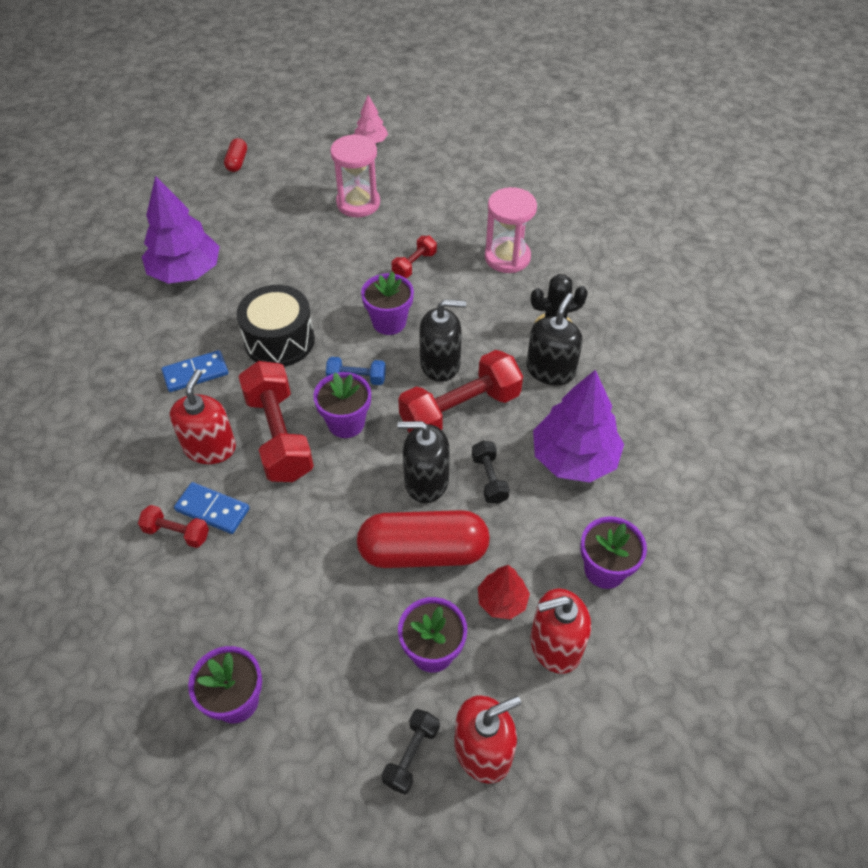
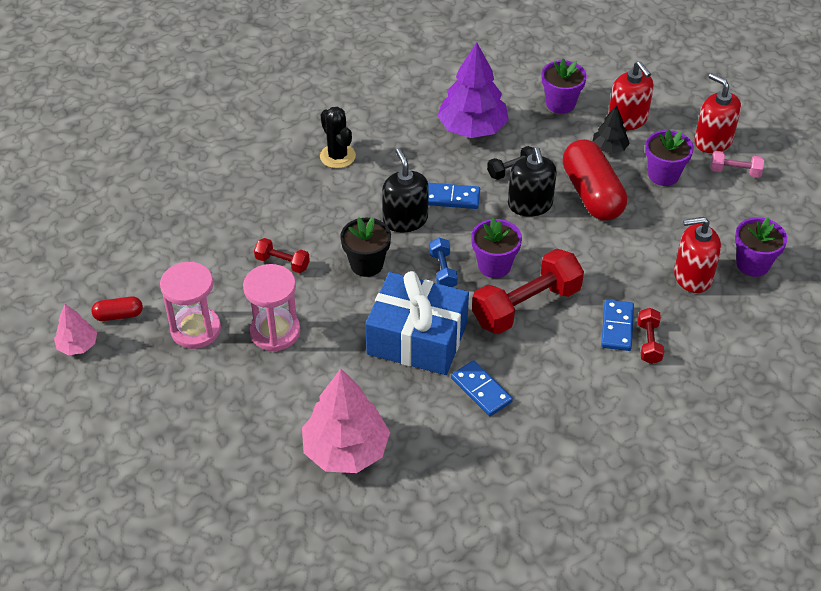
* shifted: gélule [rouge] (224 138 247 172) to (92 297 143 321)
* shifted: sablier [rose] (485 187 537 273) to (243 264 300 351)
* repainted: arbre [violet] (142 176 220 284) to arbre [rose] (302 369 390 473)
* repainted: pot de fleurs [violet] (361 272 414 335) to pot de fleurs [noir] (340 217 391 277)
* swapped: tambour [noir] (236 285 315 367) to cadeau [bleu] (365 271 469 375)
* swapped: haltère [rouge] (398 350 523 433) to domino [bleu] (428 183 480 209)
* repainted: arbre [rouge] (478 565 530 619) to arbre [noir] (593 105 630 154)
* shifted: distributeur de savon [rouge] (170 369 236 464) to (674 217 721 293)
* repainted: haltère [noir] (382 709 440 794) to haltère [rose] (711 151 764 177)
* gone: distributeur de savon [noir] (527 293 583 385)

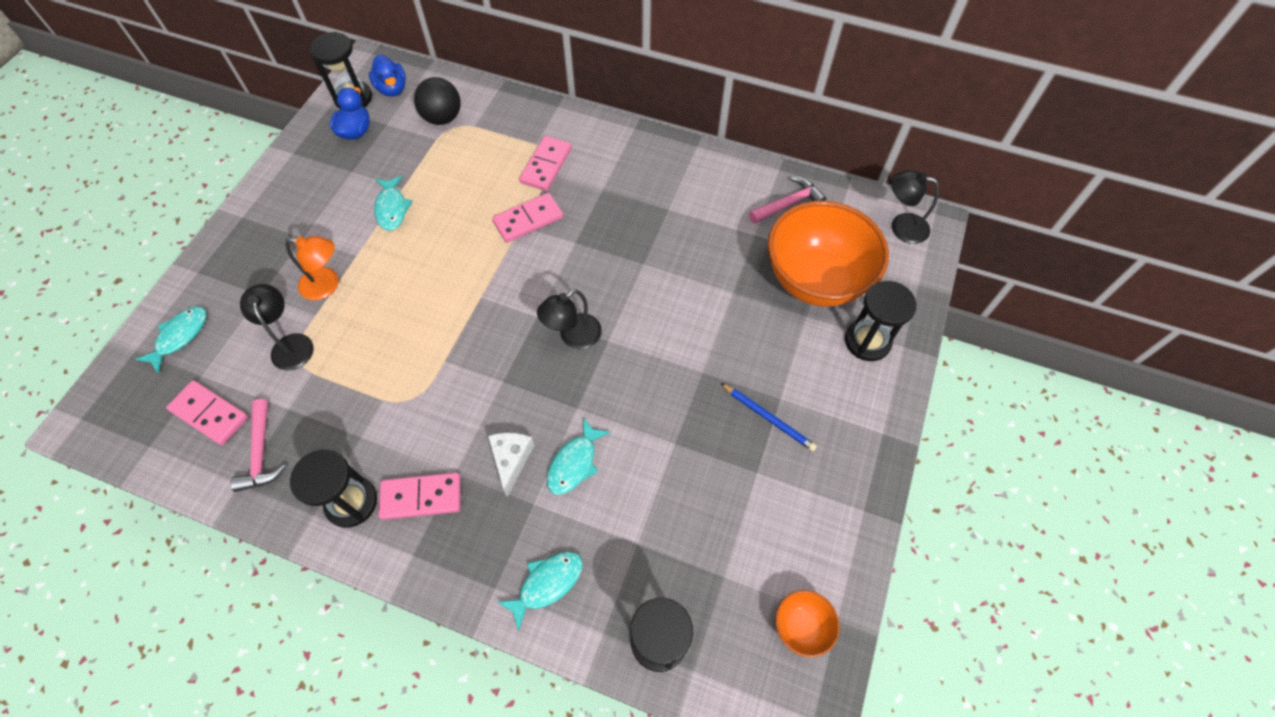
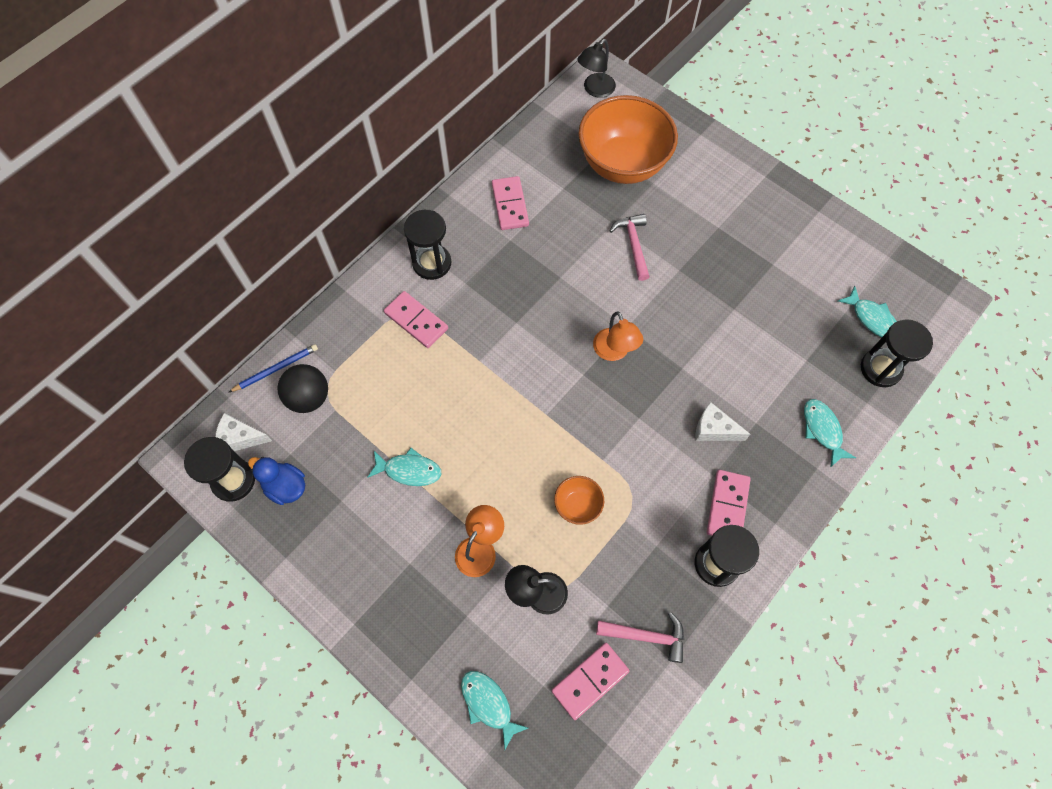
* swapped: canard [bleu] (369 55 406 97) to fromage [blanc] (215 413 272 451)
* shifted: crayon [bleu] (721 383 817 451) to (228 344 318 393)
* shifted: sablier [noir] (845 281 916 361) to (404 210 451 280)
* shifted: domino [rose] (492 193 563 243) to (492 176 529 230)
* shifted: bol [orange] (775 590 840 657) to (554 476 604 525)
* repainted: lampe [noir] (537 289 602 349) to lampe [orange] (593 312 643 361)
* shifted: marteau [rose] (749 176 827 223) to (609 214 650 281)
* shifted: poisson [turquoise] (547 418 611 495) to (838 286 897 337)

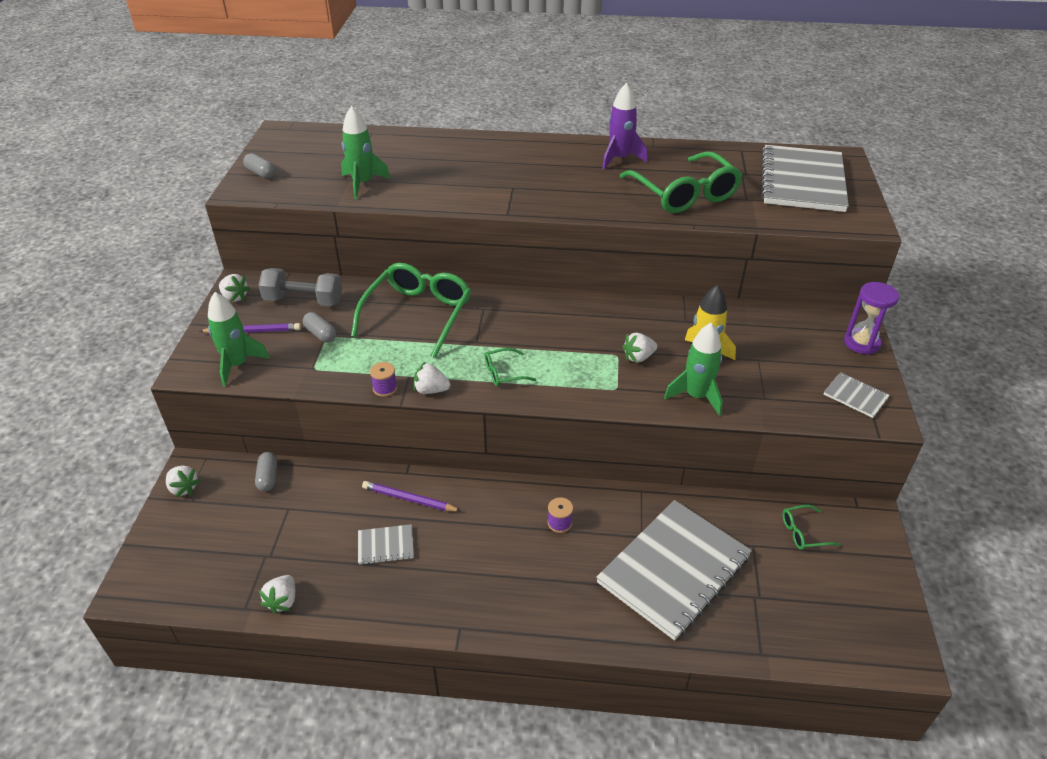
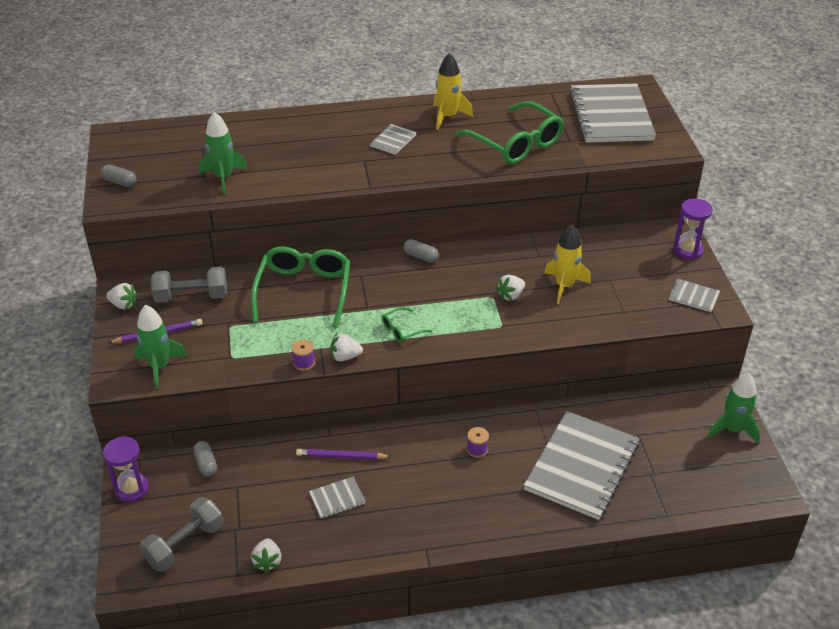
* swapped: fraise [blanc] (166 466 200 497) to sablier [violet] (103 436 149 502)
* new: haltère [gris] (140 497 223 572)
* new: carnet [gris] (370 124 416 155)
* shifted: gélule [gris] (303 312 336 342) to (403 239 439 263)
* repainted: fusée [violet] (602 83 647 169) to fusée [jaune] (434 53 473 130)
* shifted: fusée [vert] (664 323 723 416) to (707 373 760 444)
* gone: lunettes [vert] (782 505 841 550)

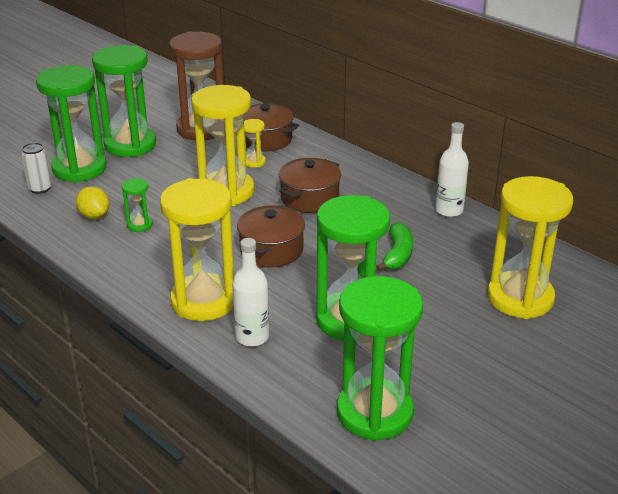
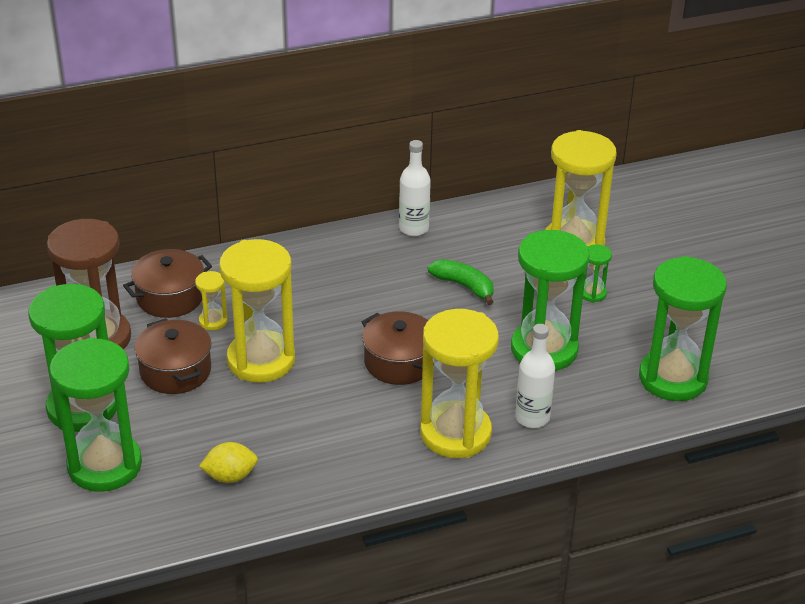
* shifted: marmite [marron] (279 158 341 213) to (134 318 211 394)
* shifted: sablier [vert] (122 178 153 232) to (583 244 612 302)
* gone: canette [blanc] (21 143 52 194)

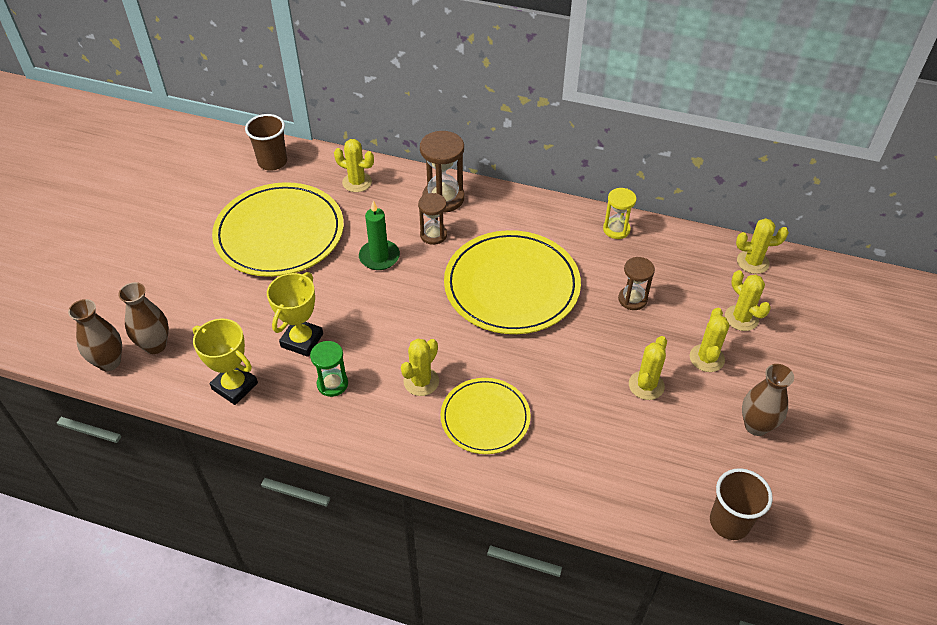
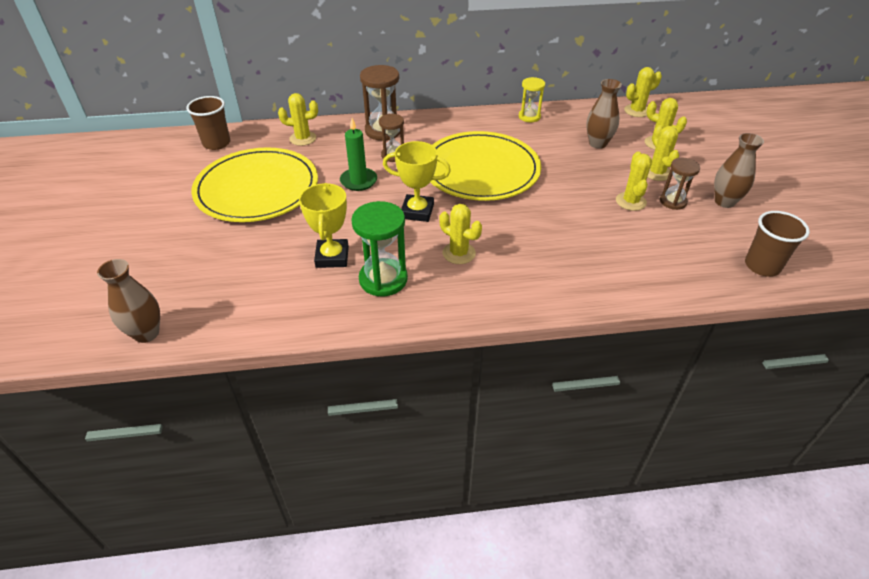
* scaled: sablier [vert] (310 341 348 397) = (351 201 408 297) x1.60
* shifted: trophée [jaune] (193 319 258 405) to (383 141 451 222)
* rotated: cactus [jaune] (401 338 439 396) = (439 204 482 264) 60 degrees counterclockwise
* shifted: vase [marron] (118 282 169 354) to (586 79 622 149)
* shifted: sablier [marron] (618 257 655 310) to (660 158 700 210)
* gone: assiette [jaune] (441 378 530 454)

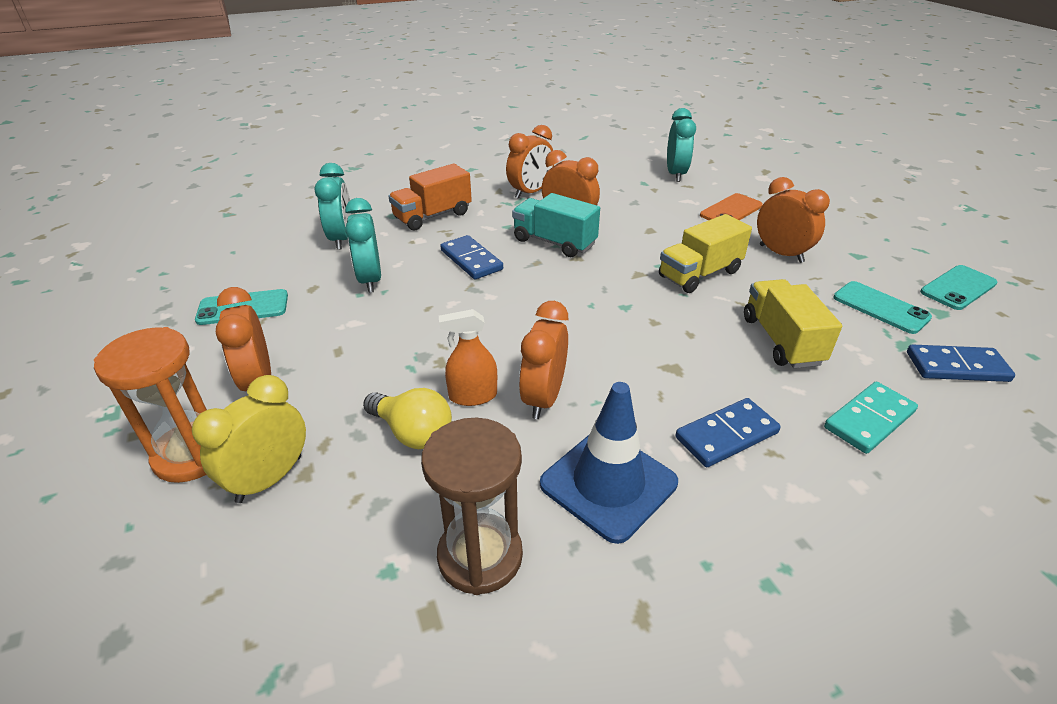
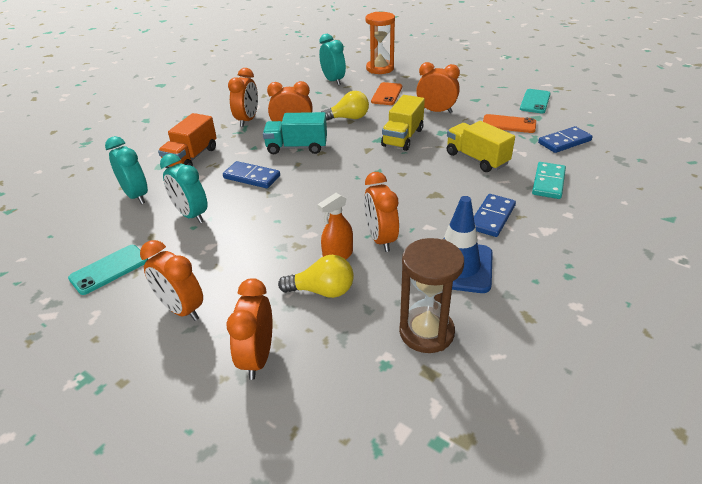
* repainted: réveil [jaune] (192 375 306 503) to réveil [orange] (226 278 272 380)
* new: ampoule [jaune] (321 91 369 121)
* shifted: sablier [orange] (94 327 207 483) to (366 12 395 74)
* repainted: téléphone [turquoise] (834 281 932 334) to téléphone [orange] (483 114 536 133)

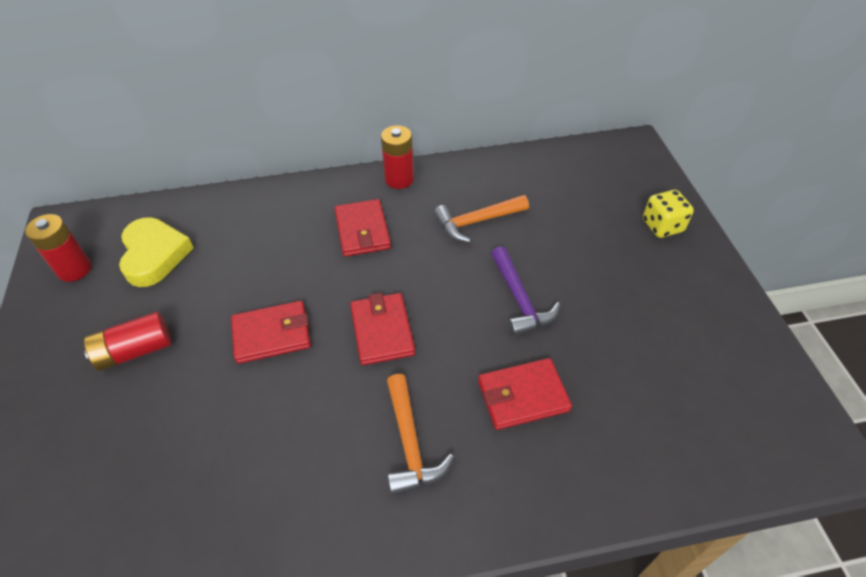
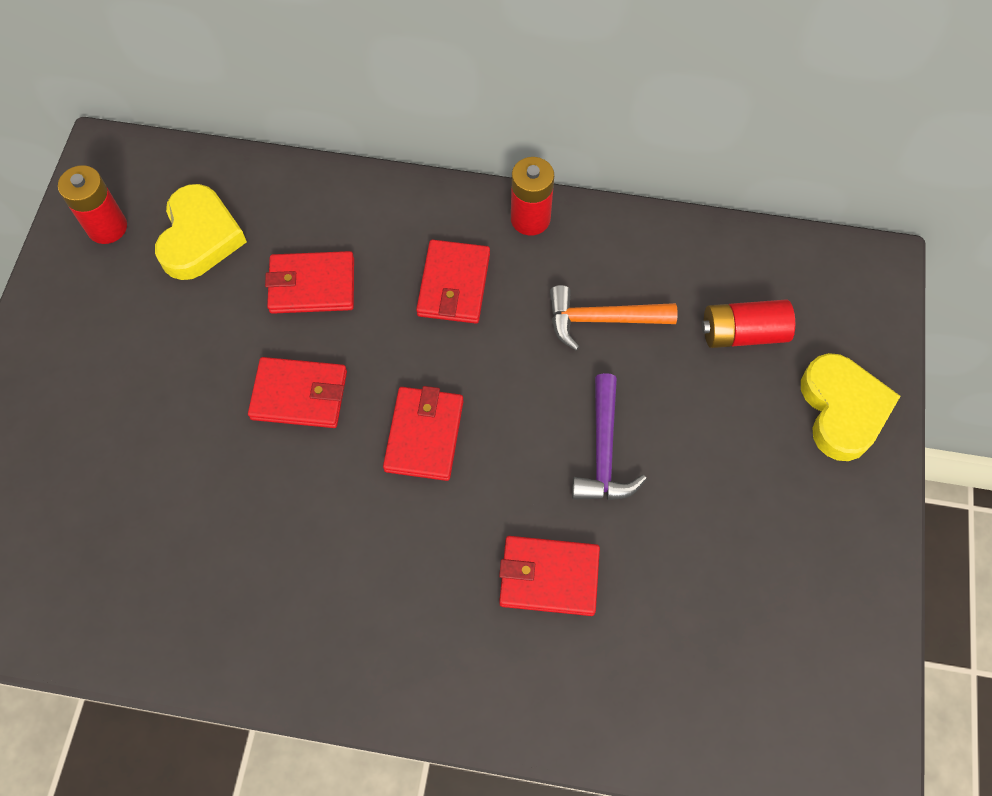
* new: portefeuille [rouge] (265 251 354 314)
* shifted: pile [rouge] (84 312 171 371) to (702 300 795 348)
* swapped: dé [jaune] (643 190 694 238) to cœur [jaune] (801 353 900 461)
* gone: marteau [orange] (387 374 454 495)

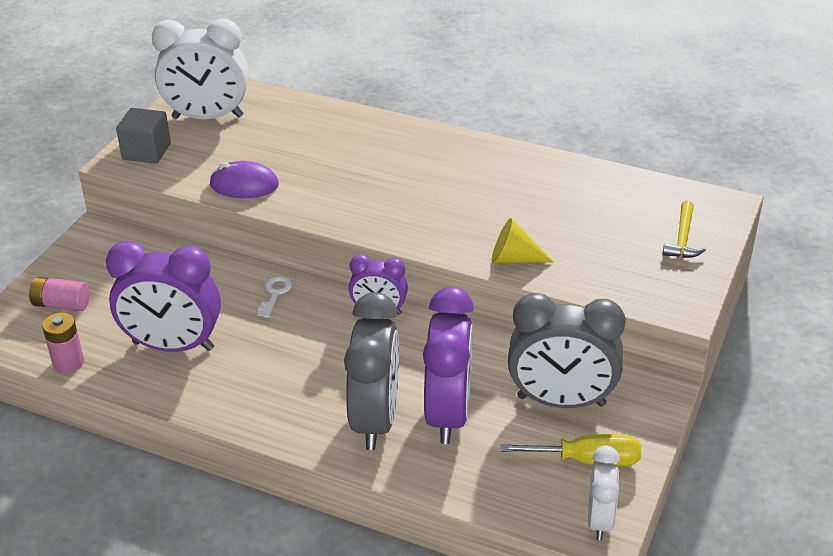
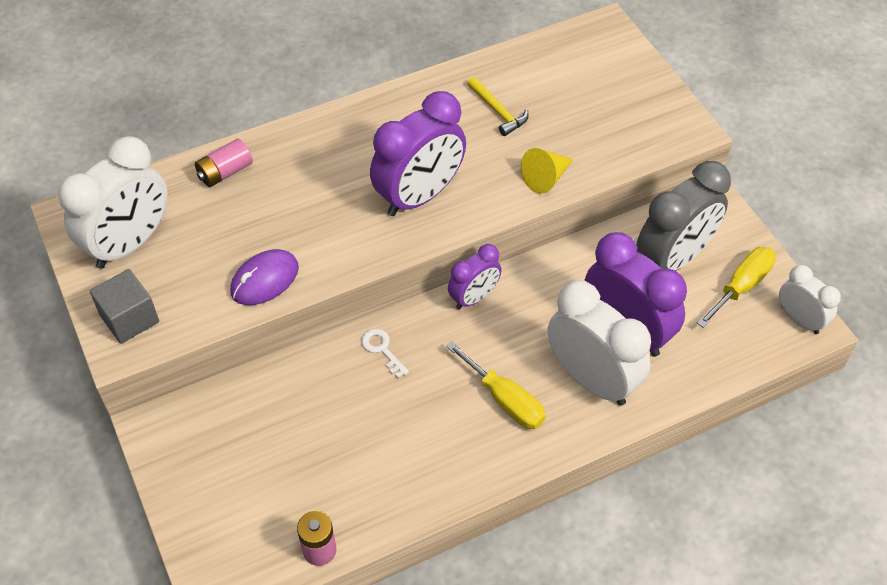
* shifted: pile [rose] (29 277 90 311) to (195 139 253 187)
* shifted: réveil [violet] (106 241 221 352) to (370 91 466 216)
* new: tournevis [jaune] (446 341 546 429)
* shifted: marteau [jaune] (662 200 706 258) to (467 77 528 136)
* repainted: réveil [gris] (344 292 399 450) to réveil [blanc] (548 280 651 406)

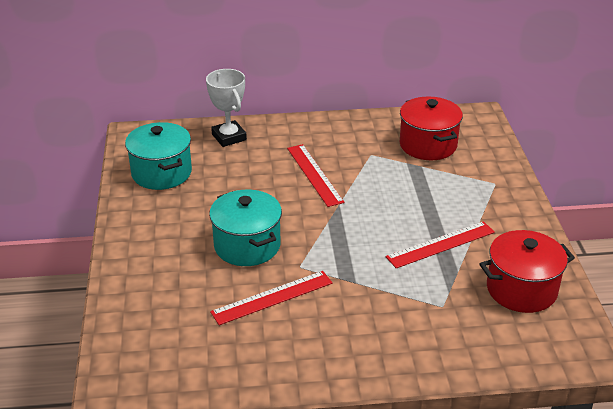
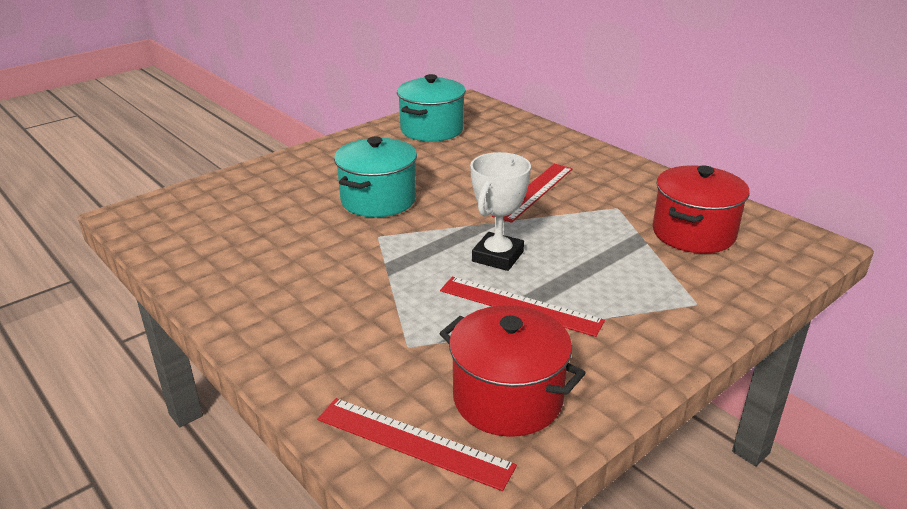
* shifted: règle [rouge] (210 271 333 325) to (317 398 517 491)
* shifted: trophée [blanc] (206 69 247 147) to (470 152 531 271)

